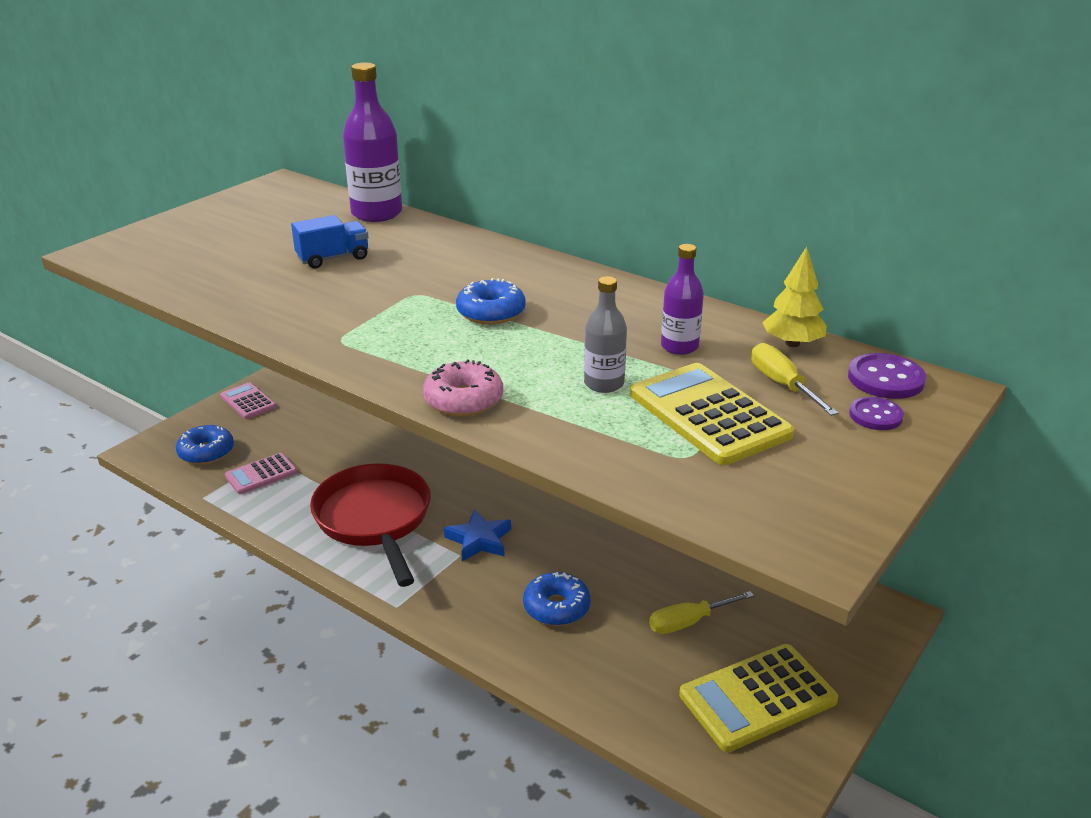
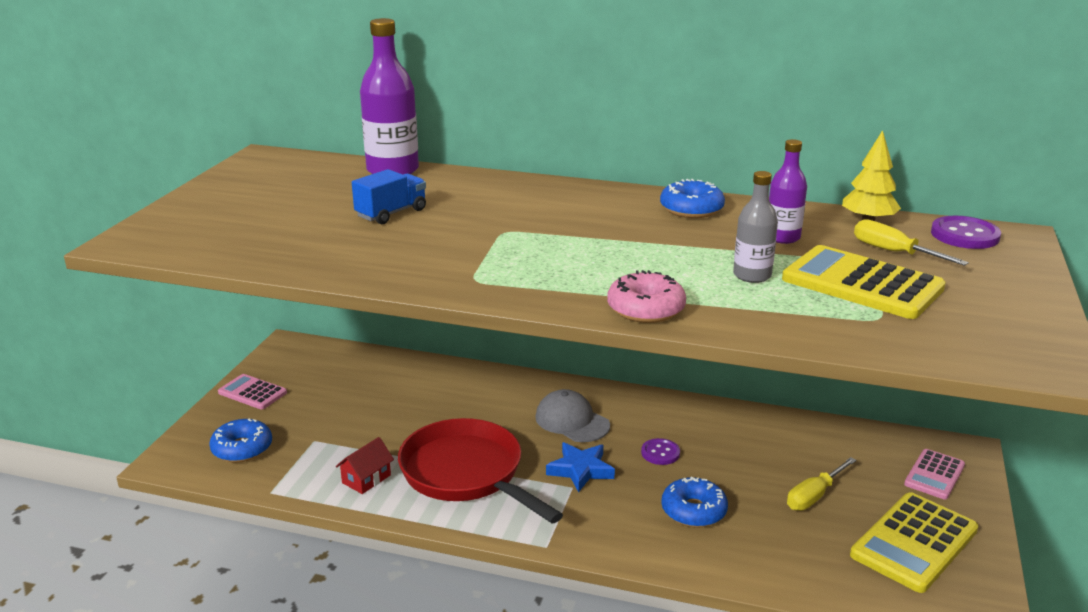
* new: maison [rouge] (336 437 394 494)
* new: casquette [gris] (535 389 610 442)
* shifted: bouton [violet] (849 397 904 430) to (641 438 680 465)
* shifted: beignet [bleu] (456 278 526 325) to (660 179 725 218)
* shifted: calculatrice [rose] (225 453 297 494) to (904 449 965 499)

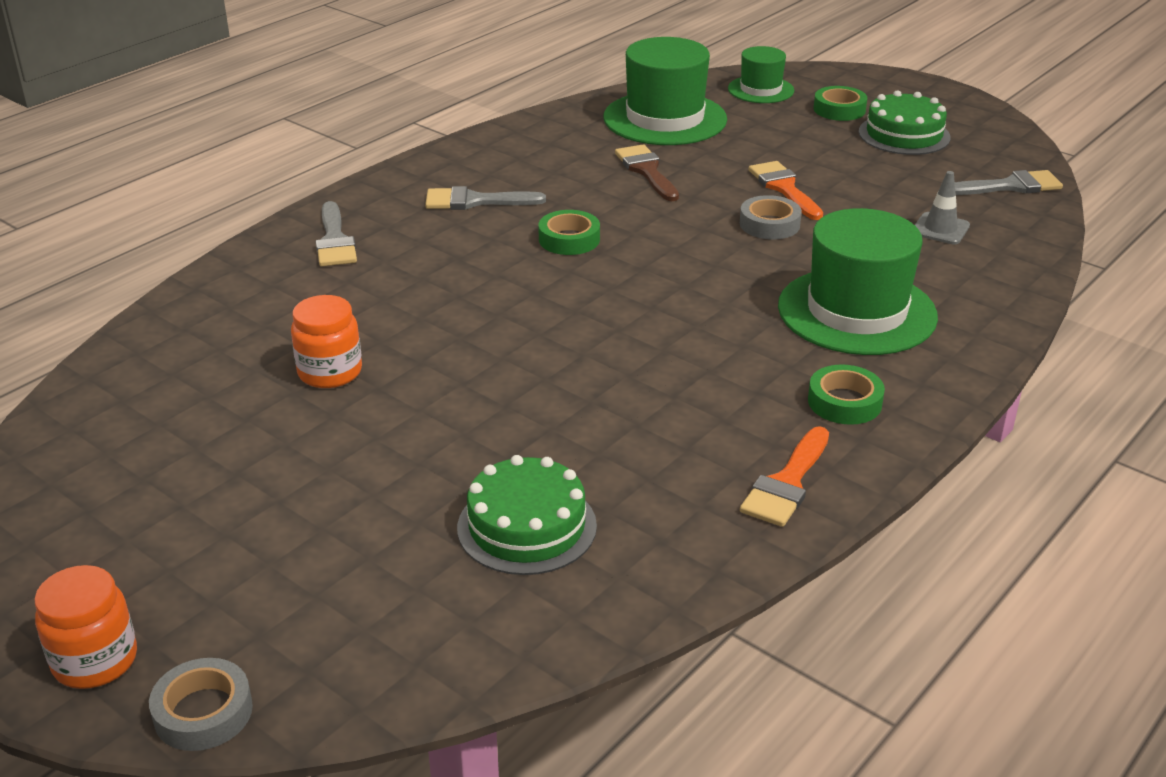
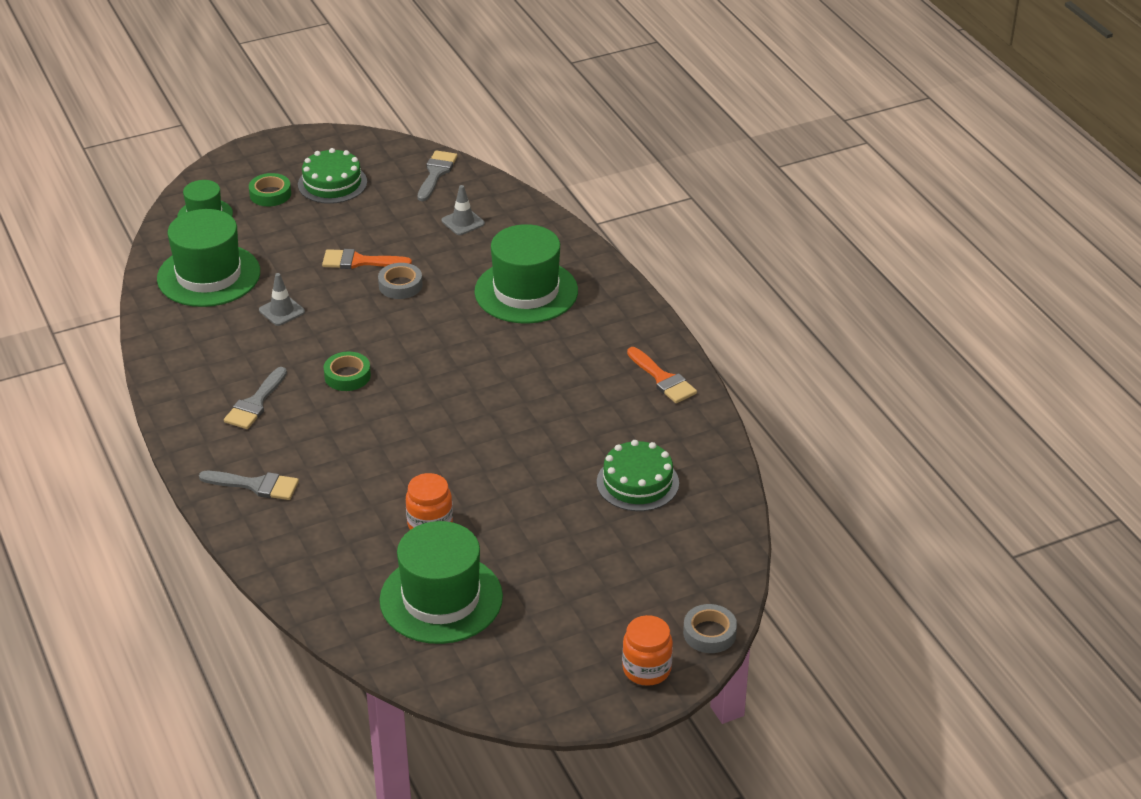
* swapped: pinceau [marron] (615 145 679 201) to cône de chantier [gris] (259 273 305 326)
* new: chapeau [vert] (379 521 503 644)
* gone: ruban adhésif [vert] (808 365 885 425)

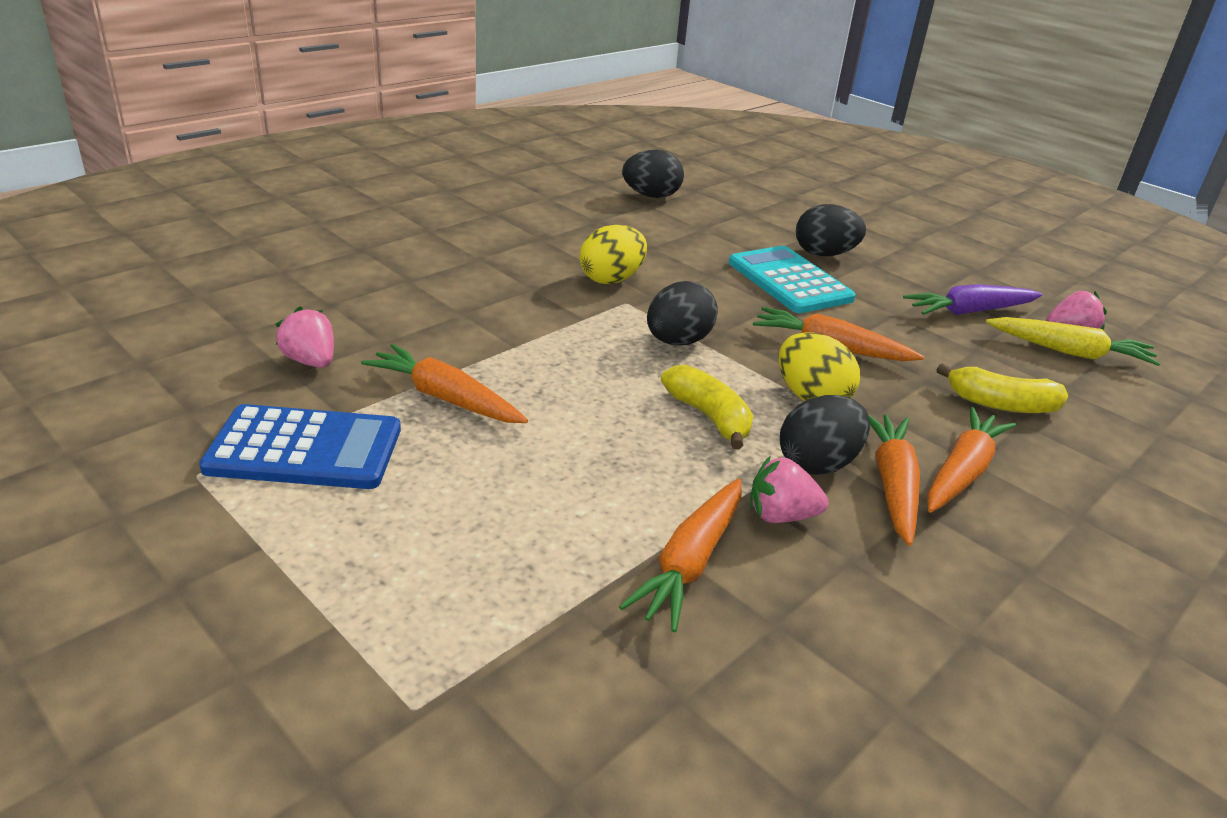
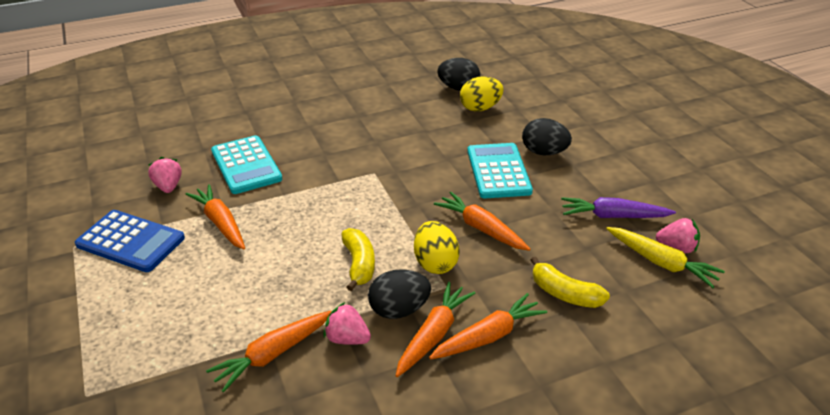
* new: calculatrice [turquoise] (211 135 283 194)
* shifted: œuf [jaune] (580 225 647 284) to (460 76 504 112)
* gone: œuf [noir] (647 281 718 346)

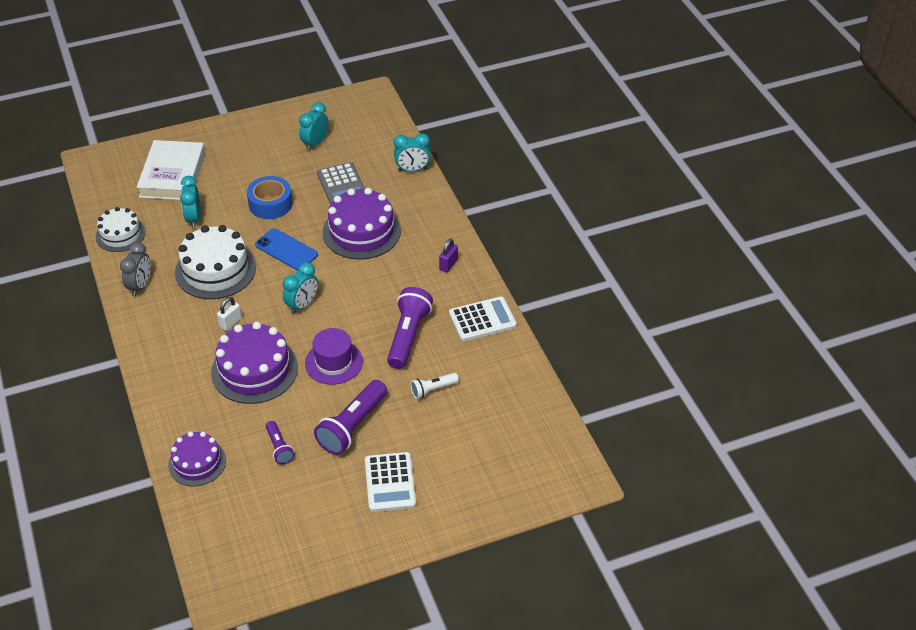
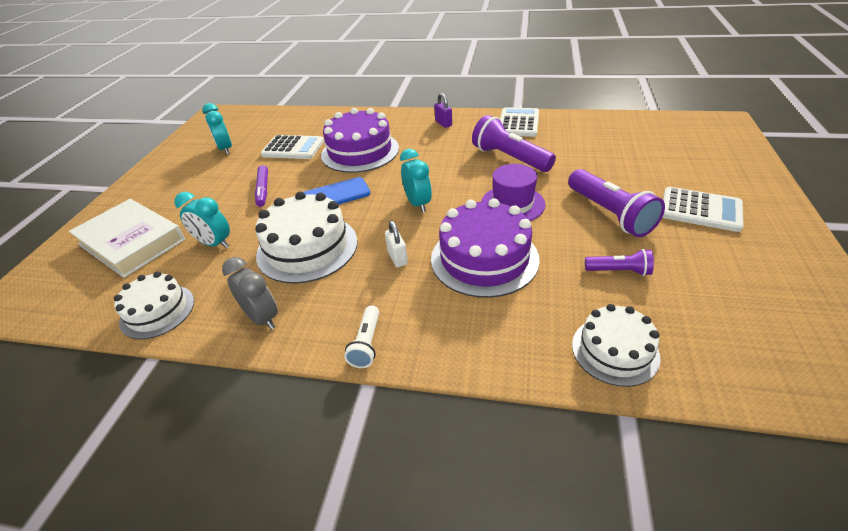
* swapped: ruban adhésif [bleu] (247 176 293 219) to feutre [violet] (255 165 268 207)
* repainted: calculatrice [gris] (317 162 365 204) to calculatrice [blanc] (261 135 324 159)
* shifted: lampe de poche [blanc] (410 373 459 399) to (344 305 379 368)
* repainted: gâteau [violet] (168 431 226 486) to gâteau [blanc] (572 304 661 387)
* gone: réveil [turquoise] (394 133 431 172)

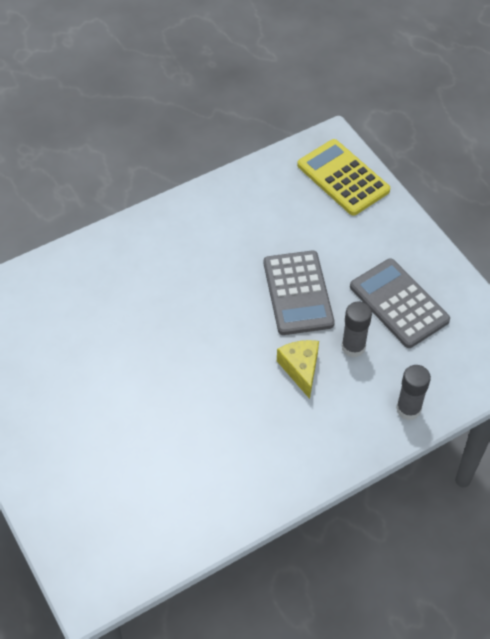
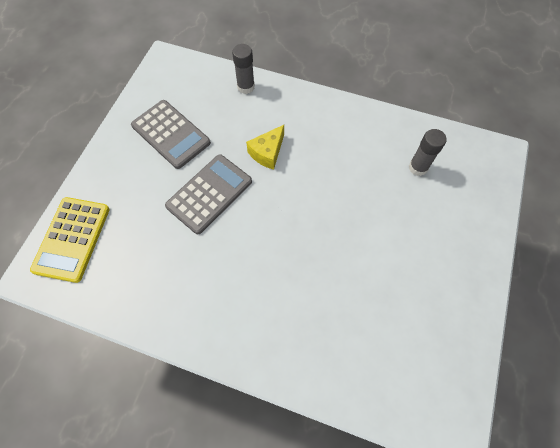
* rotated: calculatrice [gris] (350 259 450 348) = (131 100 211 169) 60 degrees counterclockwise
* shifted: bâton de colle [gris] (342 302 372 357) to (409 129 447 176)

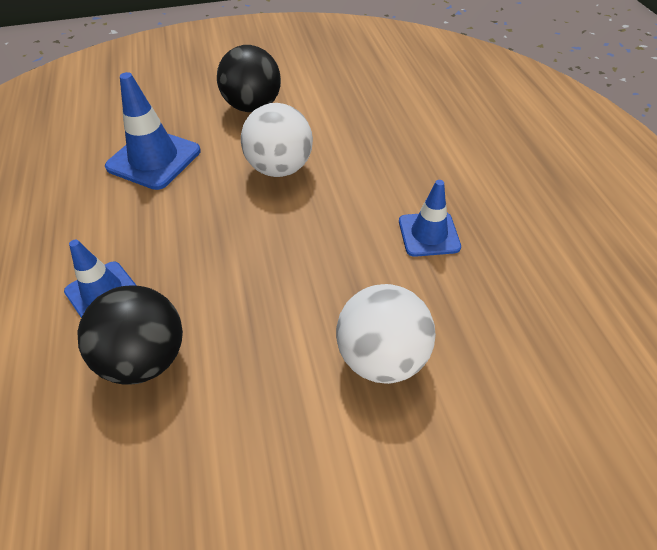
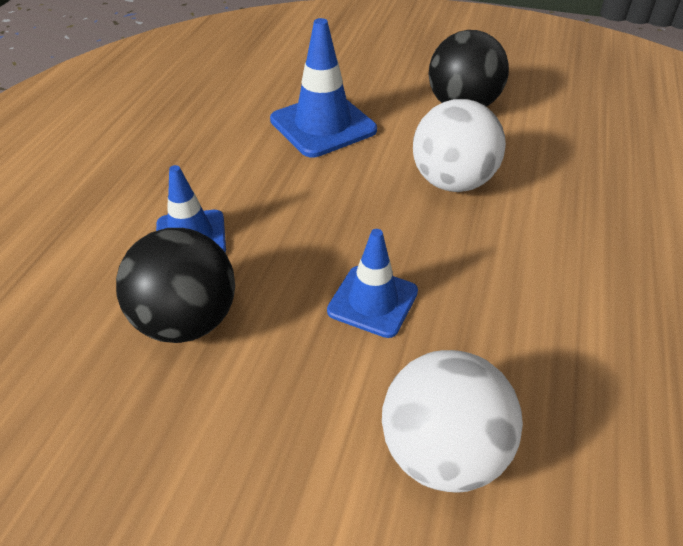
* shifted: cône de chantier [bleu] (399 180 461 257) to (327 229 418 338)

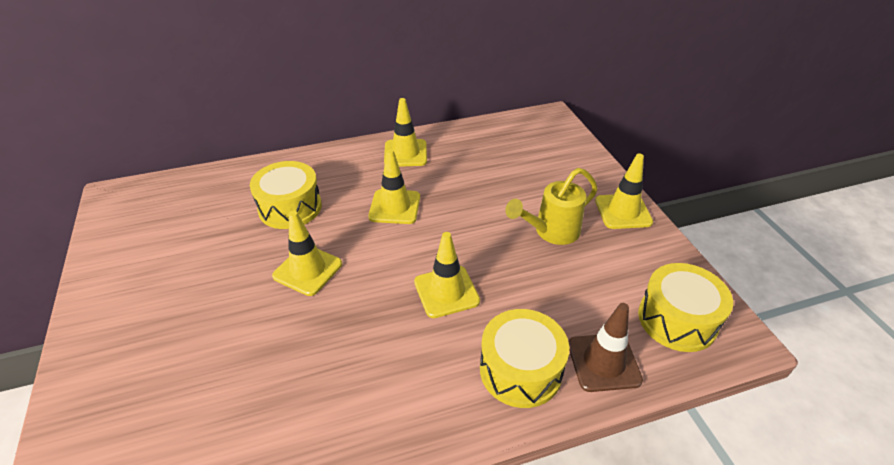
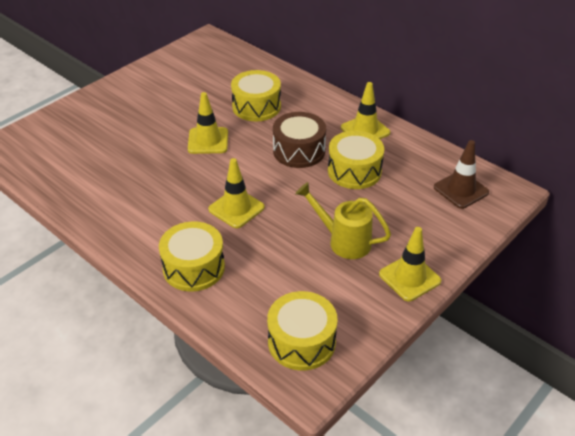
* swapped: cône de chantier [jaune] (368 149 420 224) to tambour [marron] (273 112 326 168)
* new: tambour [jaune] (328 131 384 189)
* shifted: cône de chantier [marron] (568 303 643 392) to (434 140 489 209)

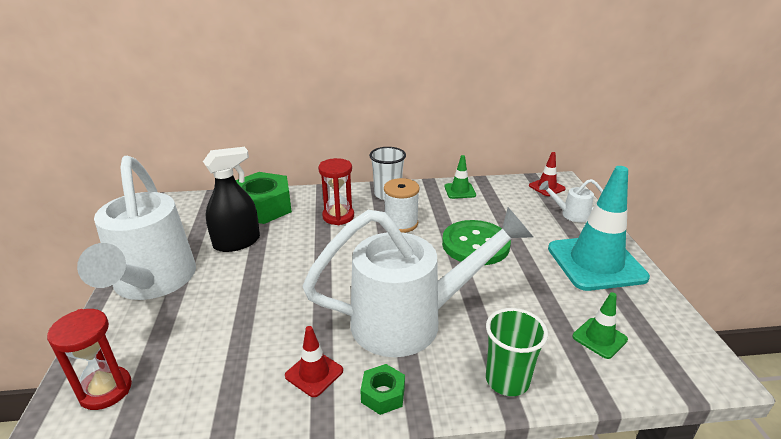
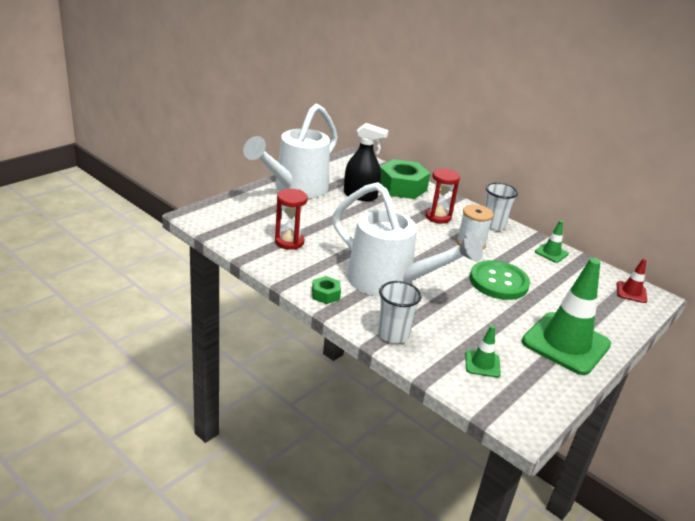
* shifted: sablier [rouge] (47 309 132 410) to (275 189 308 250)
* repainted: gobelet [vert] (486 308 548 396) to gobelet [blanc] (378 281 422 344)
* repainted: cône de chantier [turquoise] (548 166 650 291) to cône de chantier [vert] (522 258 611 375)
* gone: cône de chantier [rouge] (285 326 343 397)
* gone: arrosoir [blanc] (539 179 603 222)

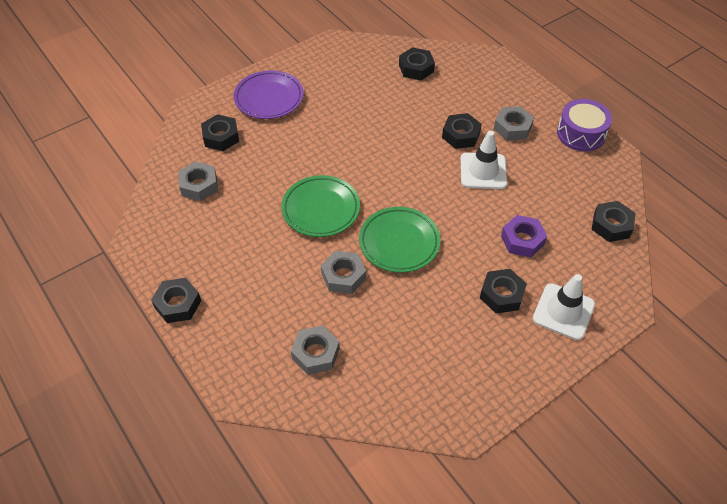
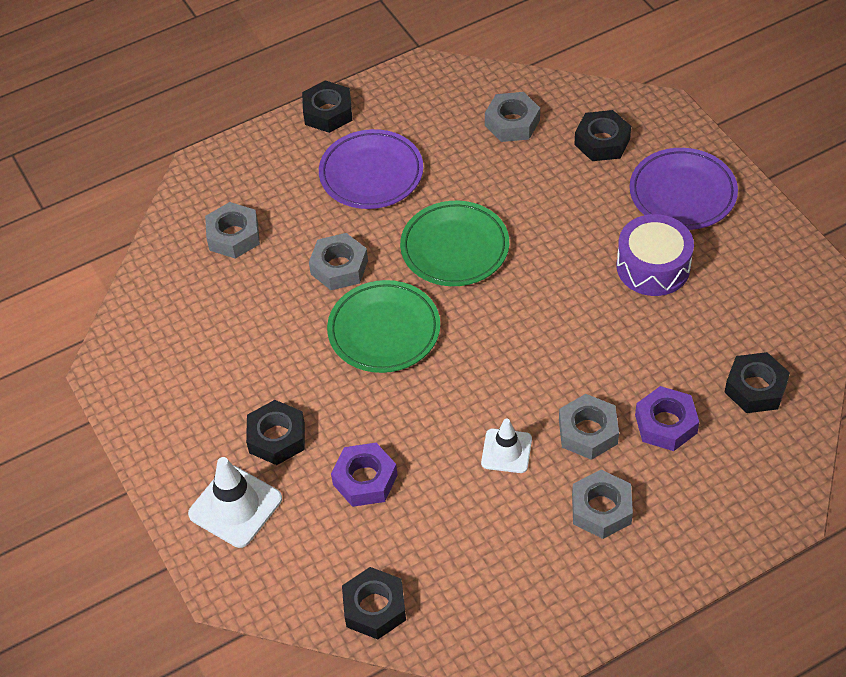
* new: assiette [violet] (319 129 423 209)
* scaled: cône de chantier [blanc] (460 131 507 189) = (481 418 532 473) x0.65
* repainted: écrou [noir] (442 113 482 149) to écrou [gris] (559 394 619 460)
* shifted: tambour [violet] (557 99 612 151) to (617 214 694 296)
* new: écrou [violet] (635 386 699 451)

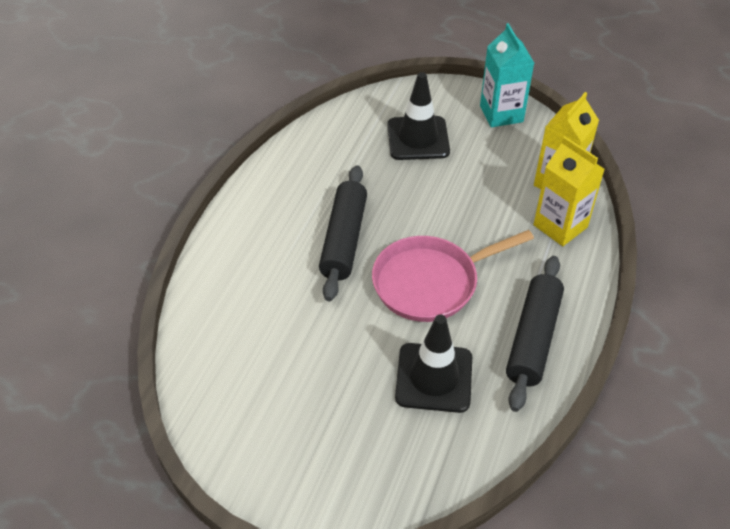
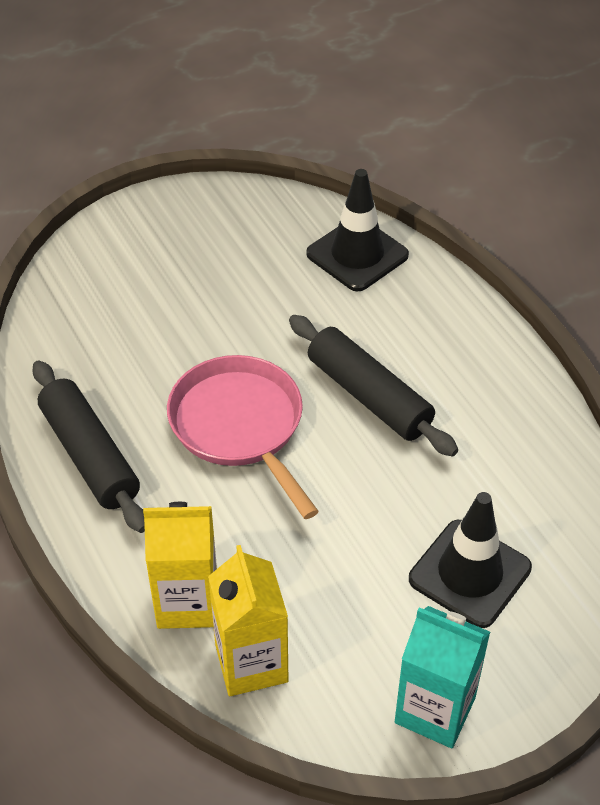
* rotated: poêle [rose] (372 230 534 322) = (167 355 319 519) 45 degrees counterclockwise
* shifted: cône de chantier [noir] (395 315 472 413) to (306 169 409 291)

